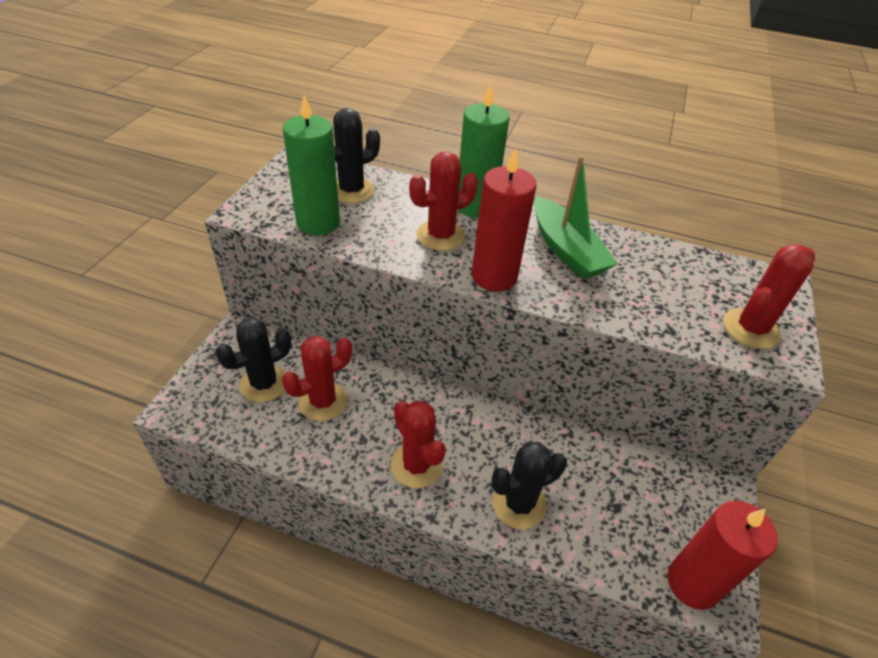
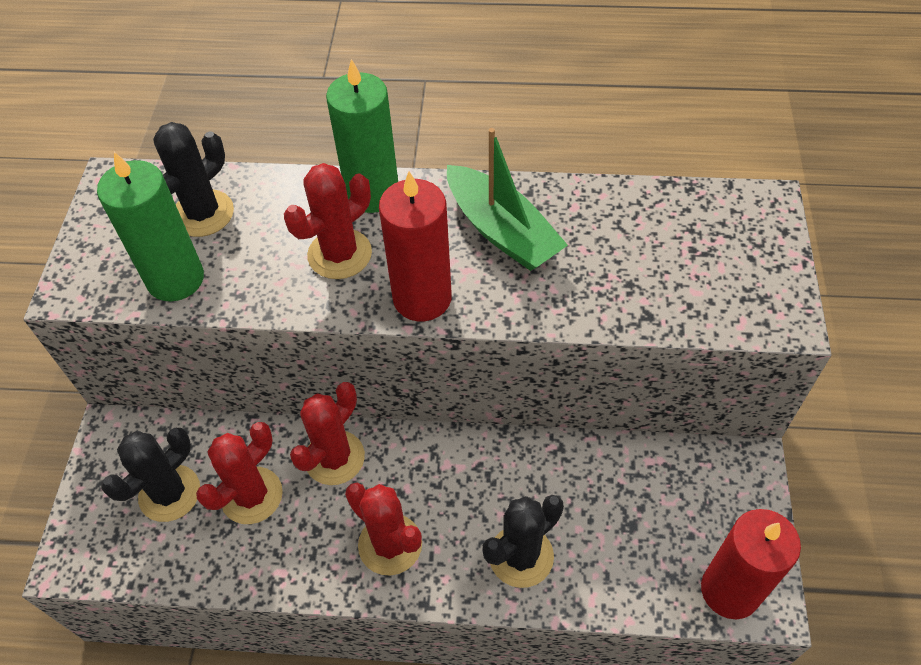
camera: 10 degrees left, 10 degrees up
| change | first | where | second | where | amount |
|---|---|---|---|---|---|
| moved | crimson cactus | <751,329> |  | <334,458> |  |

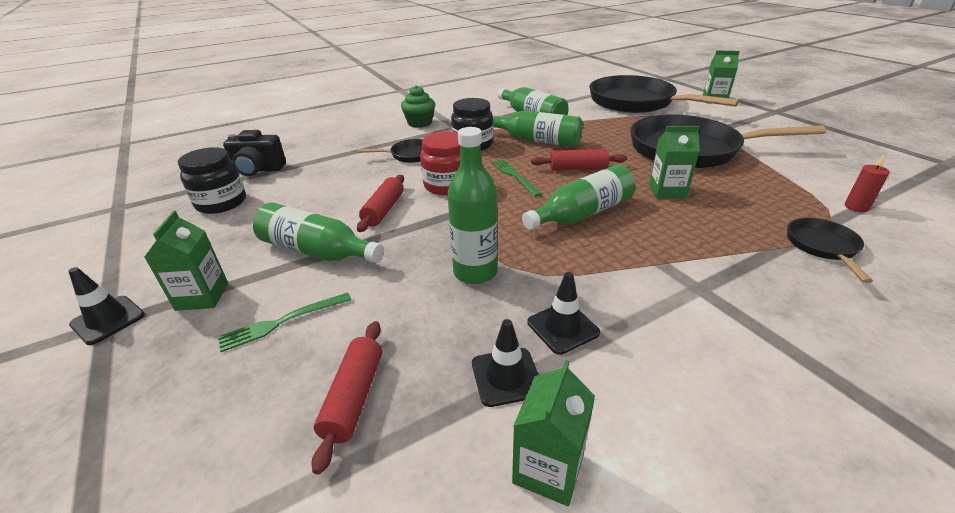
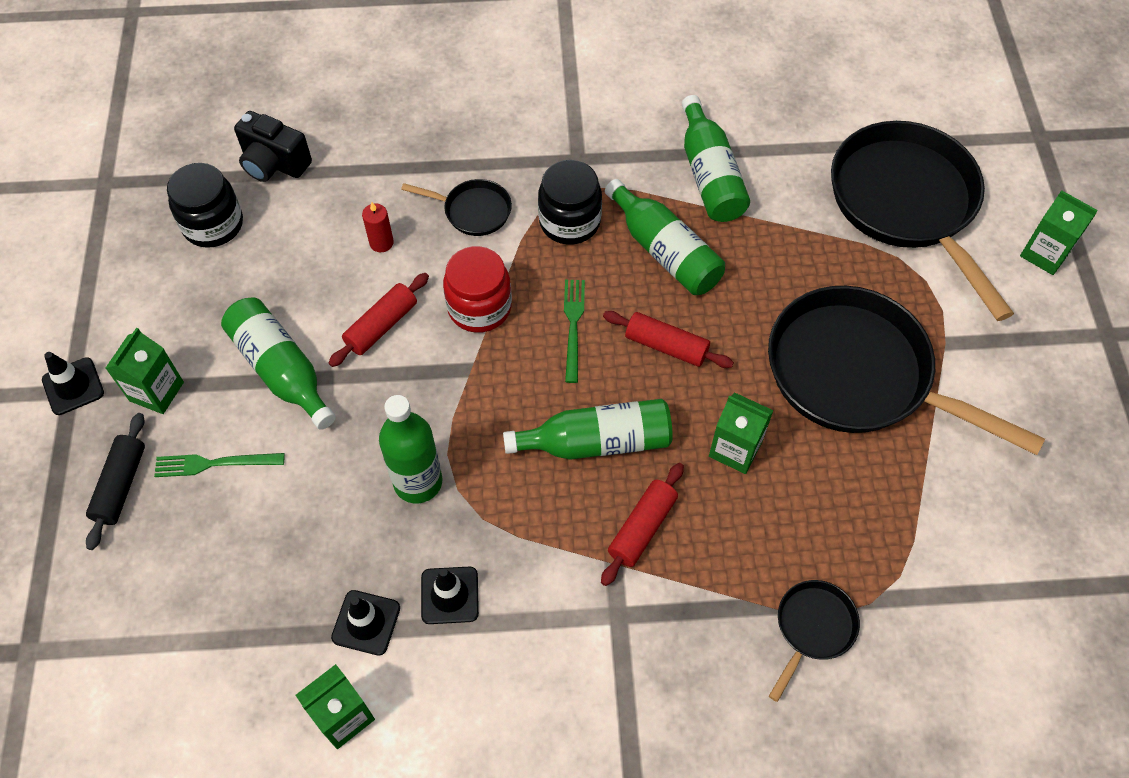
camera: 25 degrees right, 25 degrees up
| change | first | where | second | where | amount |
|---|---|---|---|---|---|
| moved | crimson rolling pin | <354,397> |  | <642,528> |  |
| removed | emerald cupcake | <420,123> |  |  |  |
| moved | crimson candle | <856,207> |  | <381,243> |  |
| added |  |  | ebony rolling pin | <121,485> |  |

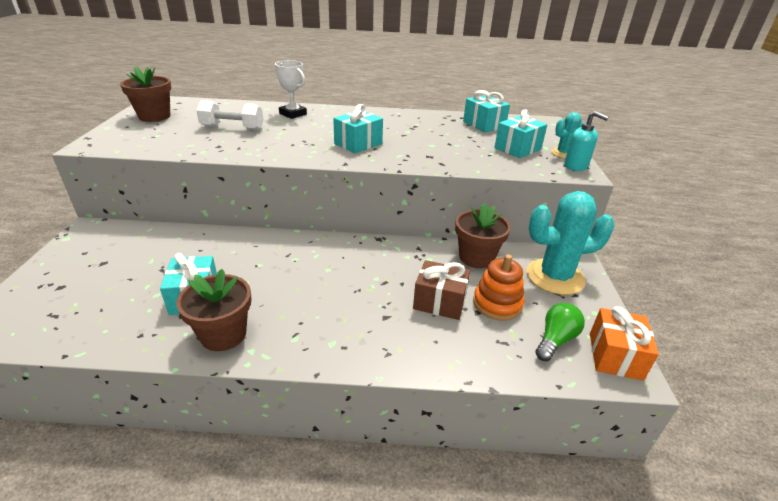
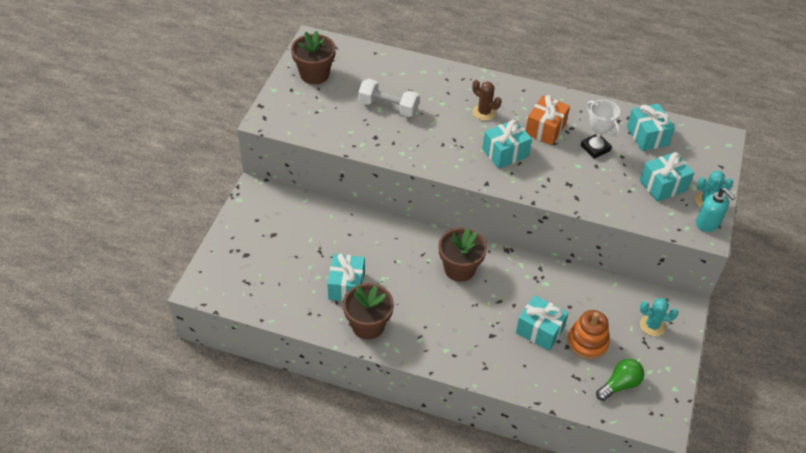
camera: 15 degrees right, 15 degrees up
| change | first | where | second | where | amount |
|---|---|---|---|---|---|
| moved | snow-white prize cup | <293,114> |  | <595,148> |  |
| recoloured | dark brown wrapped gift | <439,302> | turquoise wrapped gift | <540,330> |  |
| moved | dark brown plant pot | <476,257> |  | <459,269> |  |
| resized | turquoise cactus | <555,277> |  | <652,325> | x0.50 |
| moved | orange wrapped gift | <615,356> |  | <545,129> |  |
| added |  |  | dark brown cactus | <484,112> |  |

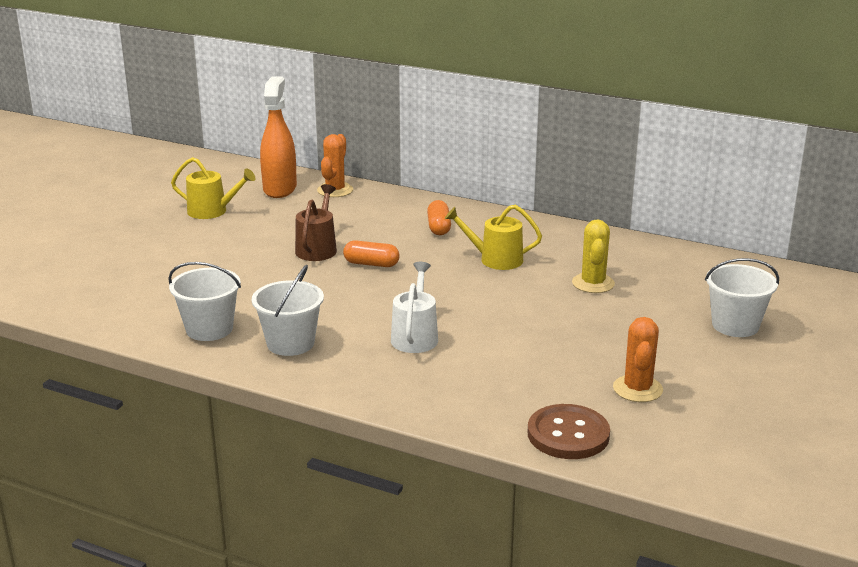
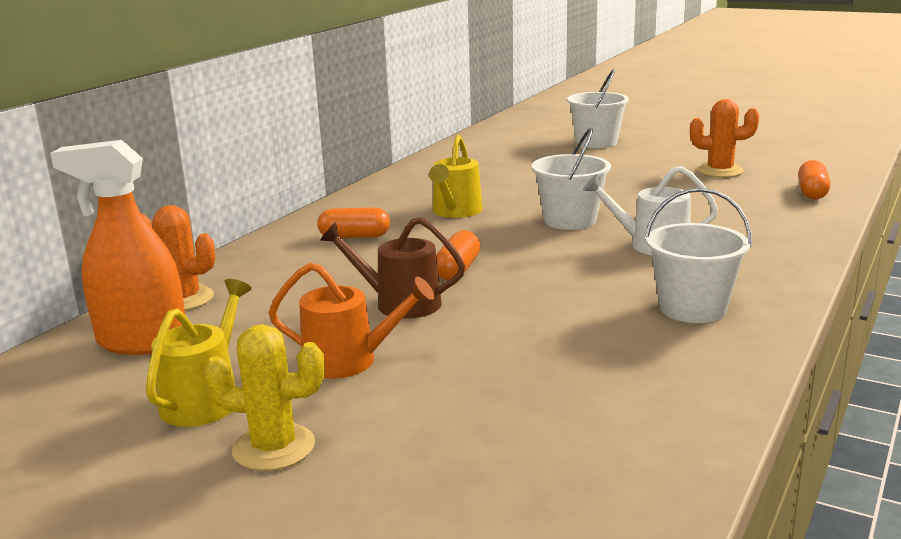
camera: 85 degrees left, 5 degrees down
| change | first | where | second | where | amount |
|---|---|---|---|---|---|
| moved | snow-white pail | <209,329> |  | <570,220> |  |
| replaced | dark brown button | <568,434> | orange pill shape | <812,192> |  |
| moved | golden cactus | <593,283> |  | <274,448> |  |
| added |  |  | orange sprinkling can | <348,361> |  |

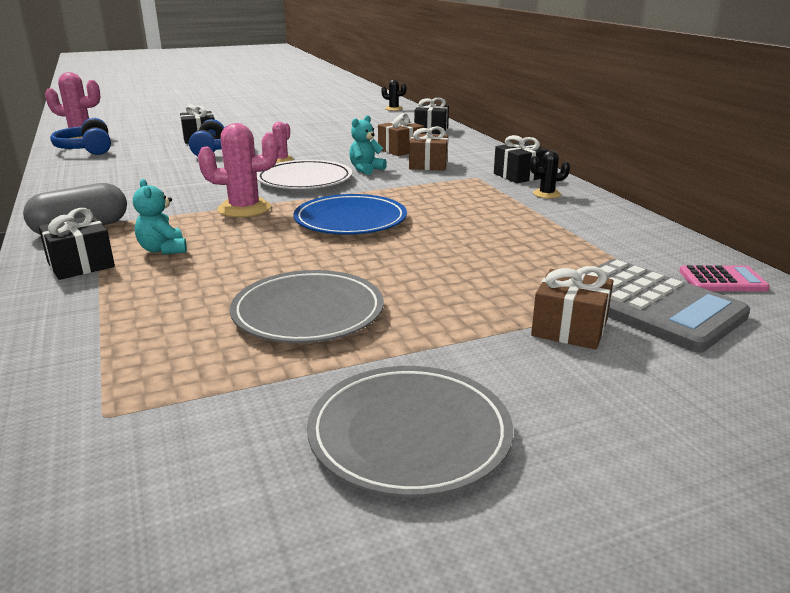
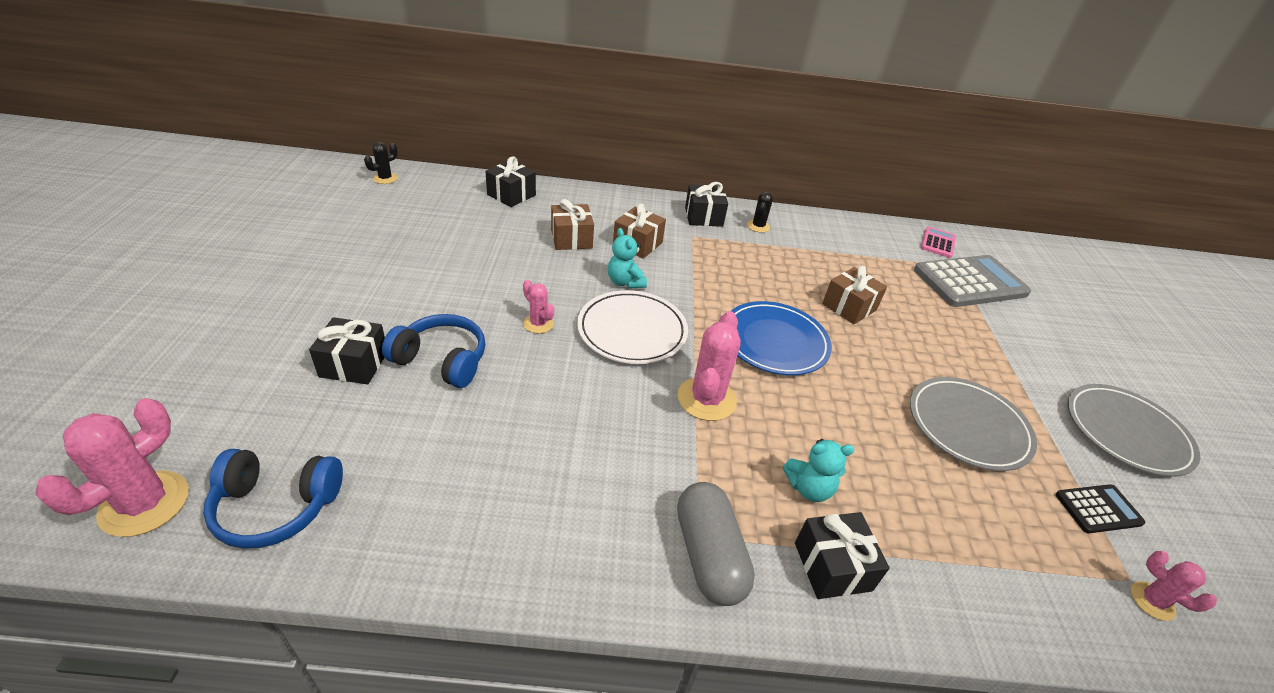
camera: 70 degrees left, 15 degrees up
| change | first | where | second | where | amount |
|---|---|---|---|---|---|
| moved | dark brown wrapped gift | <569,328> |  | <849,307> |  |
| added |  |  | ebony calculator | <1098,509> |  |
| added |  |  | pink cactus | <1152,601> |  |

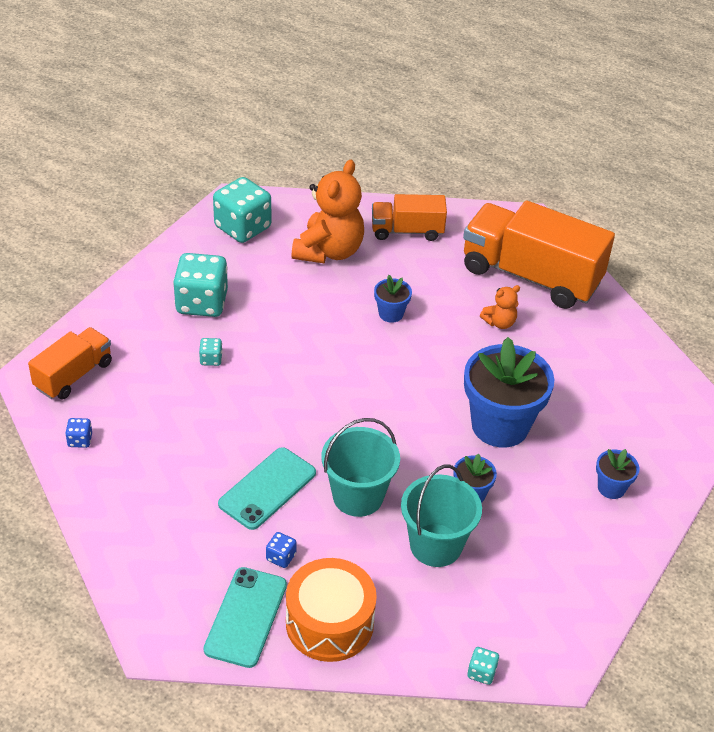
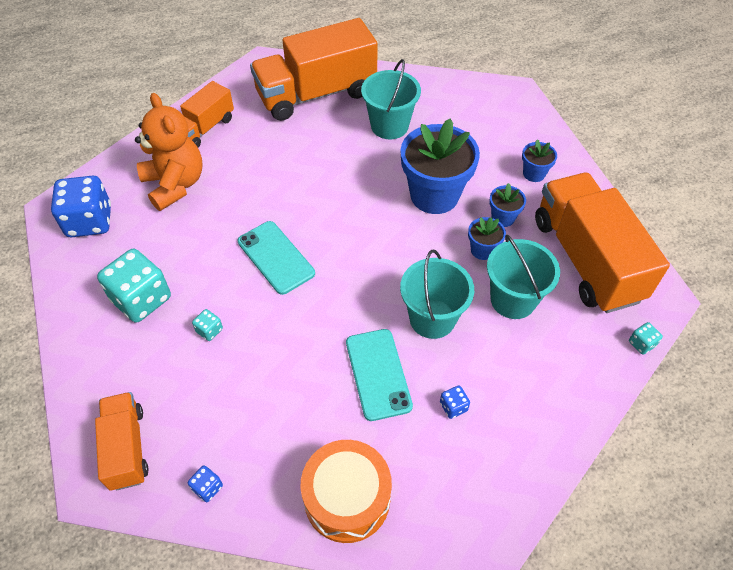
camera: 50 degrees left, 10 degrees up
| change | first | where | second | where | amount |
|---|---|---|---|---|---|
| moved | turquoise mobile phone | <246,617> |  | <276,257> |  |
| recoloured | turquoise game die | <243,227> | blue game die | <89,221> |  |
| moved | orange toy drum | <329,623> |  | <347,498> |  |
| moved | blue plant pot | <391,313> |  | <503,218> |  |
| removed | orange teddy | <499,323> |  |  |  |
| added |  |  | turquoise pail | <389,126> |  |
| added |  |  | orange truck | <586,259> |  |

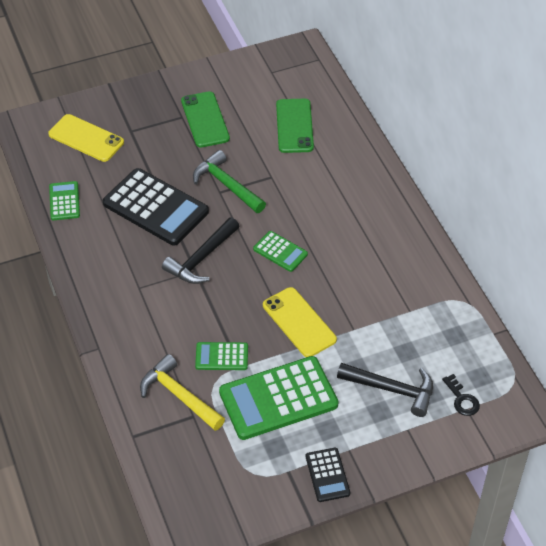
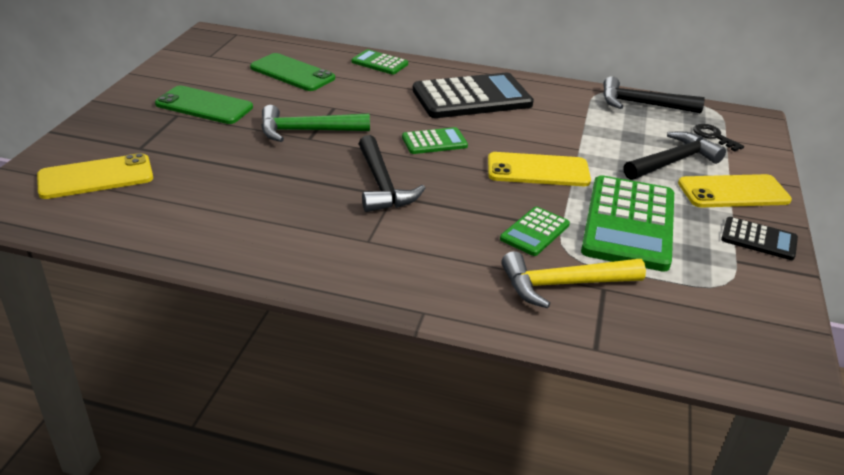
camera: 55 degrees left, 15 degrees down
| change | first | where | second | where | amount |
|---|---|---|---|---|---|
| moved | emerald calculator | <64,201> |  | <379,63> |  |
| moved | ebony calculator | <155,208> |  | <472,98> |  |
| turned | ebony latchkey | <462,399> |  | <713,136> | 135 degrees counterclockwise |
| added |  |  | ebony claw hammer | <641,104> |  |
| added |  |  | golden mobile phone | <733,192> |  |

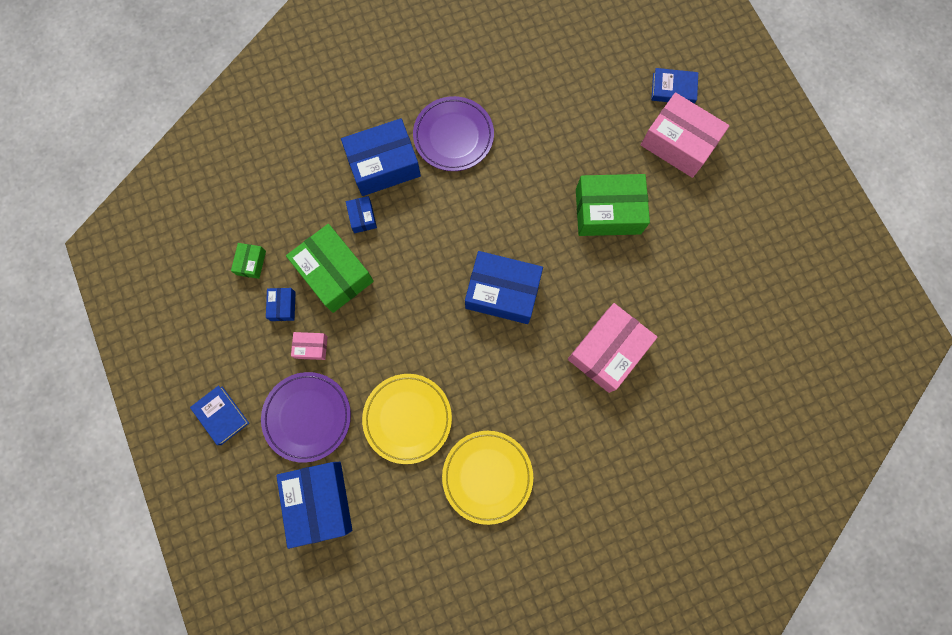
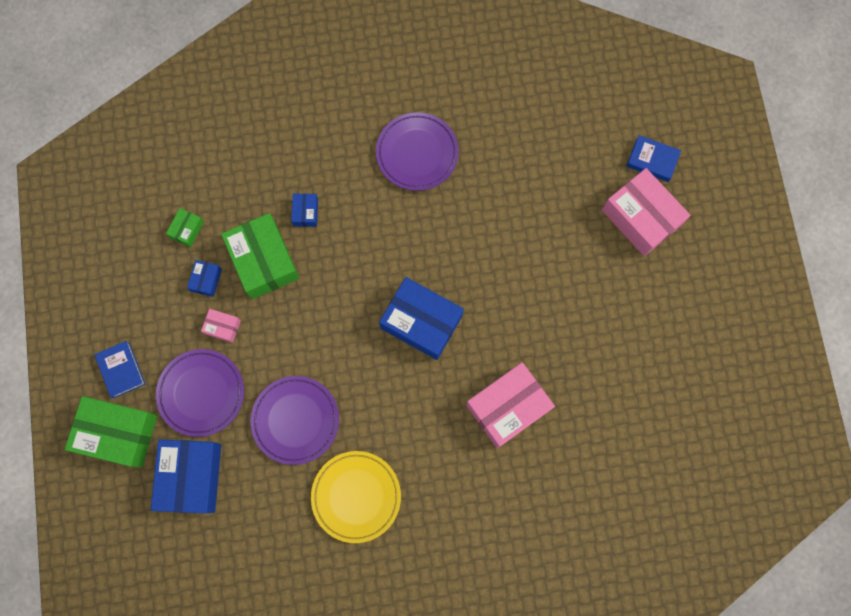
camera: 15 degrees right, 0 degrees up
| change | first | where | second | where | amount |
|---|---|---|---|---|---|
| removed | blue parcel | <383,165> |  |  |  |
| recoloured | golden flat dish | <407,418> | violet flat dish | <295,420> |  |
| moved | emerald parcel | <608,211> |  | <118,433> |  |

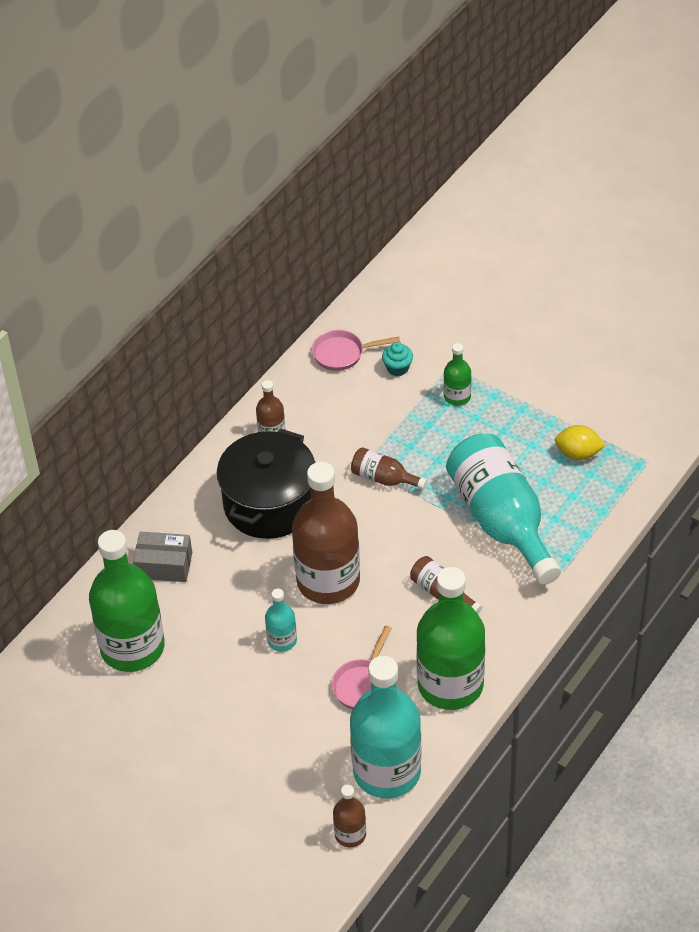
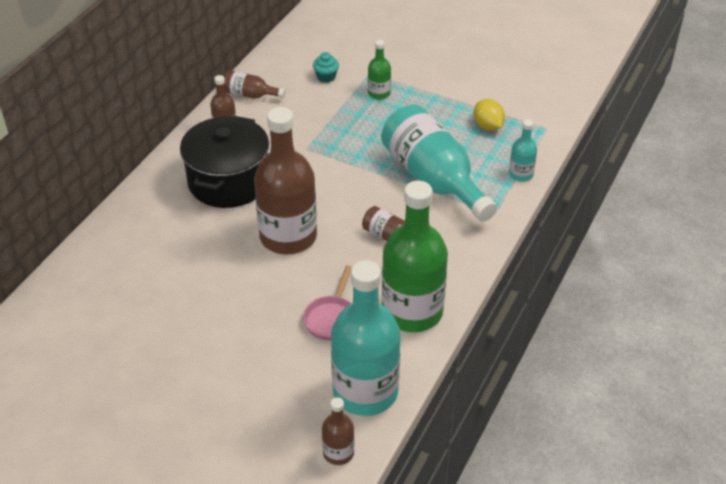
camera: 10 degrees left, 5 degrees down
| change | first | where | second | where | amount |
|---|---|---|---|---|---|
| removed | emerald bottle | <132,647> |  |  |  |
| removed | gray parcel | <164,565> |  |  |  |
| moved | turquoise bottle | <282,640> |  | <520,174> |  |
| removed | pink frying pan | <342,354> |  |  |  |
| moved | dark brown bottle | <384,478> |  | <250,95> |  |
| turned | golden toy lemon | <578,453> |  | <488,126> | 60 degrees clockwise |

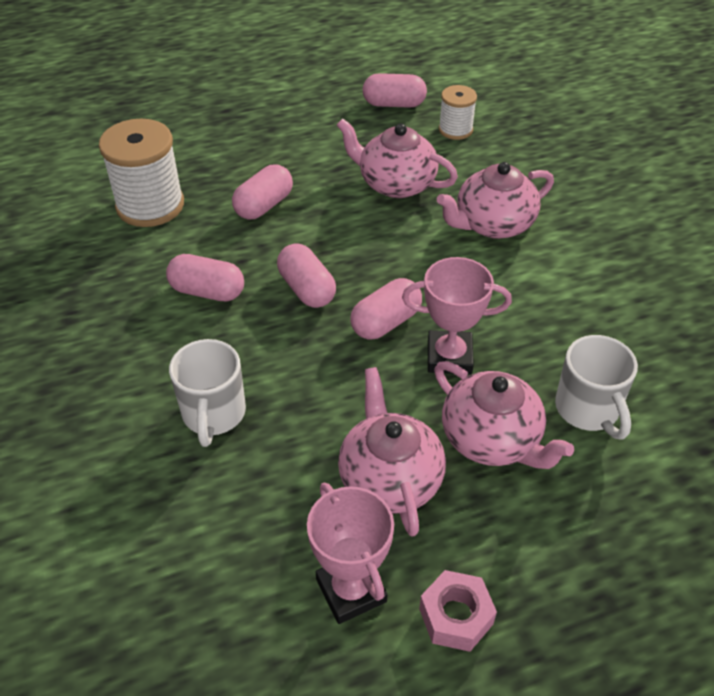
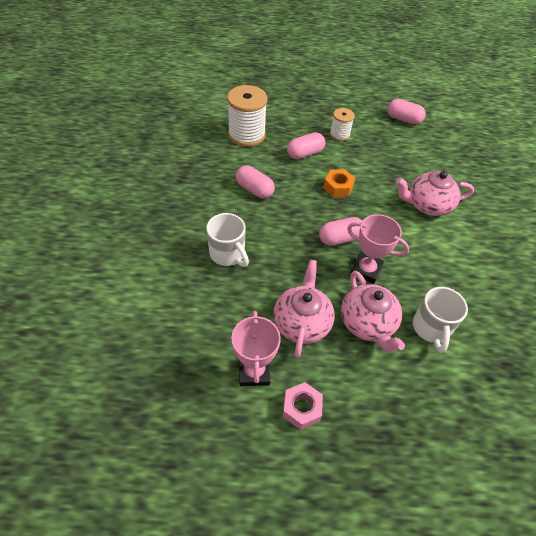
camera: 20 degrees right, 5 degrees up
| change | first | where | second | where | amount |
|---|---|---|---|---|---|
| turned | snow-white mug | <213,414> |  | <228,254> | 60 degrees counterclockwise |
| removed | pink pill shape | <307,289> |  |  |  |
| removed | pink china teapot | <395,184> |  |  |  |
| moved | snow-white spool | <455,130> |  | <339,134> |  |
| added |  |  | orange nut | <338,187> |  |

